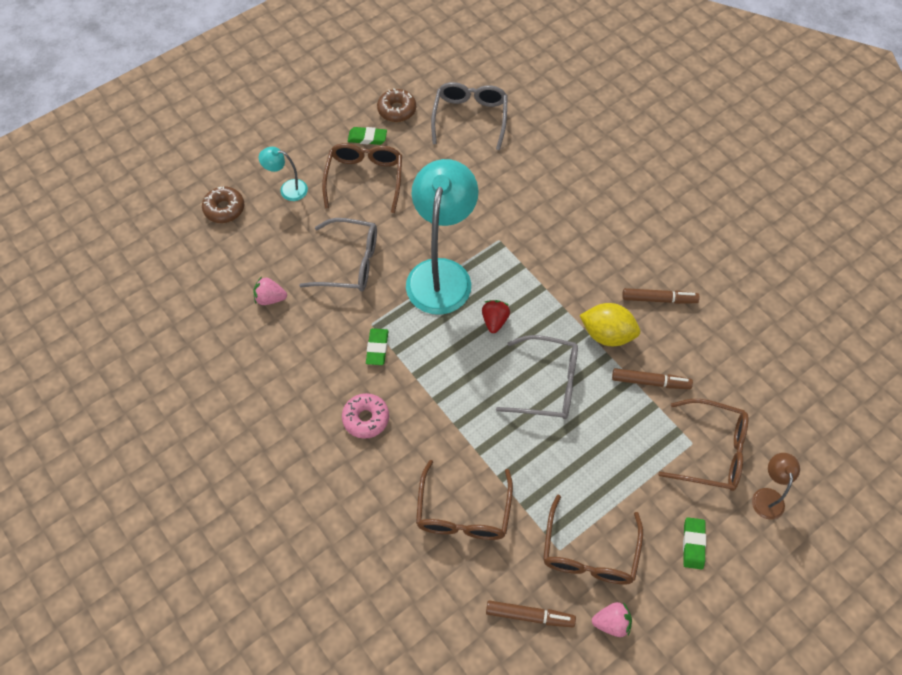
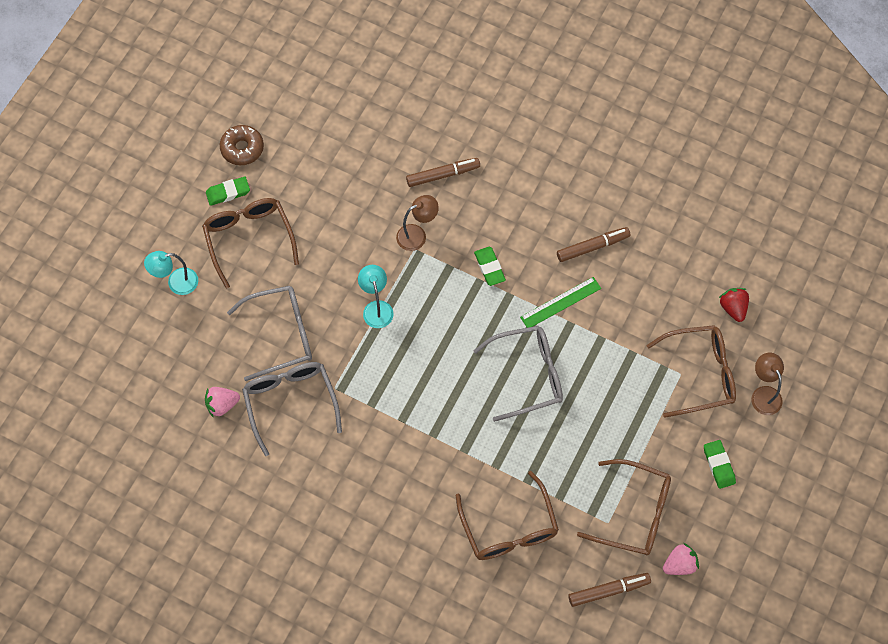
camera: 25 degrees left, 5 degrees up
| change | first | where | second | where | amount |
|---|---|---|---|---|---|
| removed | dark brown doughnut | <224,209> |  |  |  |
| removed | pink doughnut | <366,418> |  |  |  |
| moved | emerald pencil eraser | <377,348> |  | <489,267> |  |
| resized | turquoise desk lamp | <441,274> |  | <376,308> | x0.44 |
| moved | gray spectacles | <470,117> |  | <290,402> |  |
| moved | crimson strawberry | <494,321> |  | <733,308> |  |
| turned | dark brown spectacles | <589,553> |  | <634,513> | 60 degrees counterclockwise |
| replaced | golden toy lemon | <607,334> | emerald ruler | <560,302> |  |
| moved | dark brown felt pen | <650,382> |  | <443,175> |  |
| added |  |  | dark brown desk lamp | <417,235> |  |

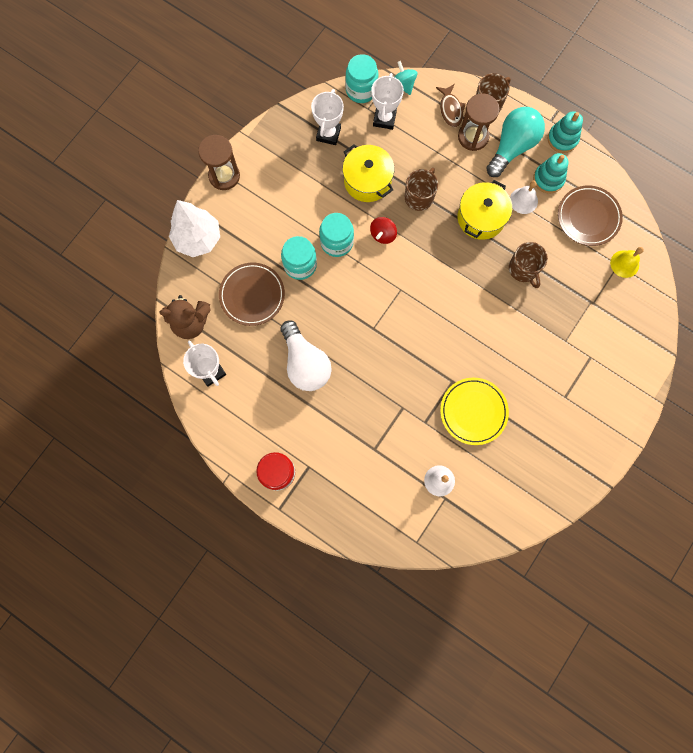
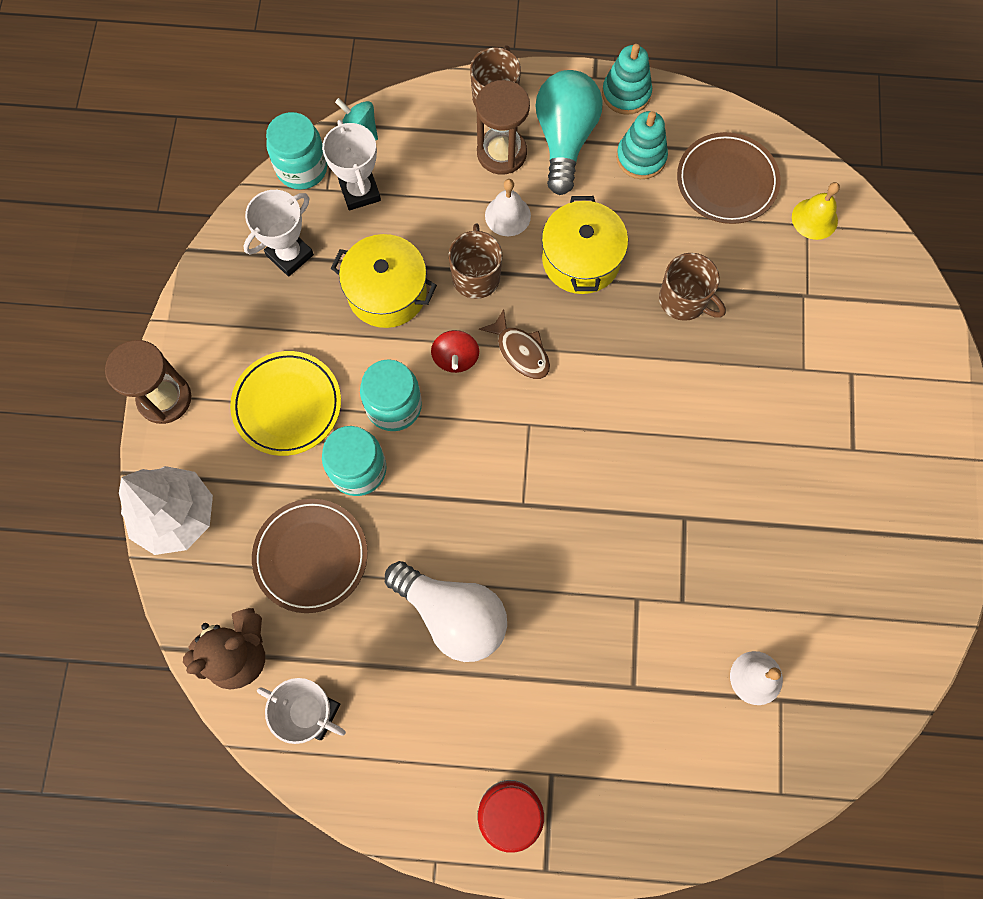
camera: 30 degrees left, 5 degrees down
| change | first | where | second | where | amount |
|---|---|---|---|---|---|
| turned | snow-white prize cup | <328,134> |  | <289,255> | 60 degrees clockwise |
| moved | dark brown fish | <450,109> |  | <520,351> |  |
| moved | golden flat dish | <473,411> |  | <287,405> |  |
| moved | snow-white hand bell | <523,200> |  | <507,215> |  |

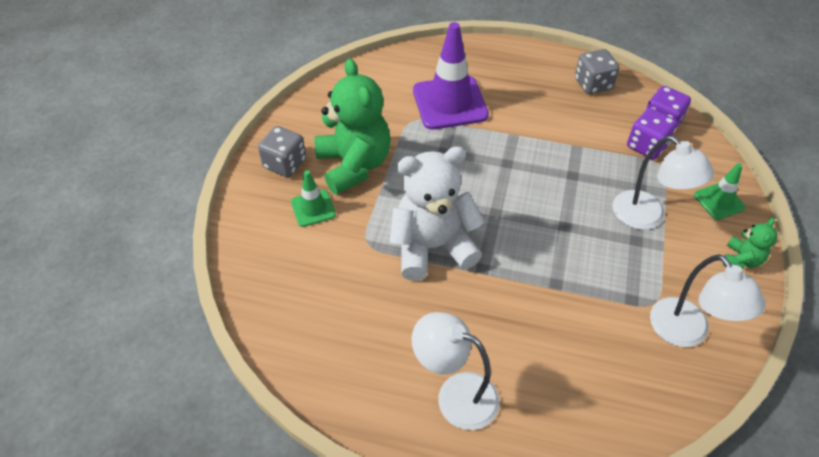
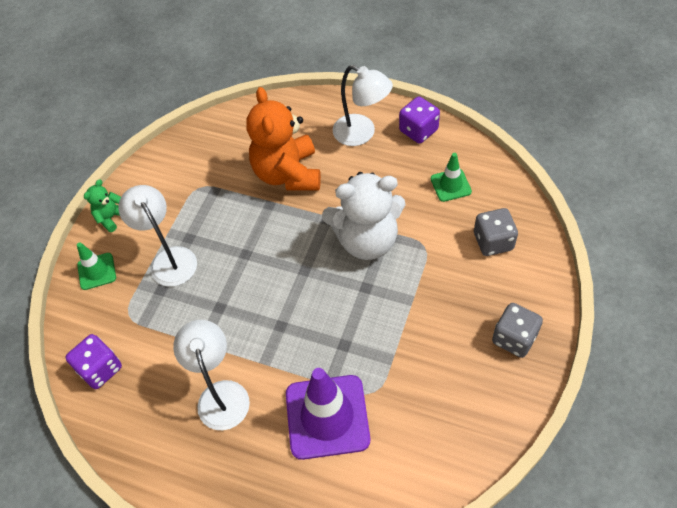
camera: 170 degrees left, 5 degrees up
| change | first | where | second | where | amount |
|---|---|---|---|---|---|
| moved | emerald safety cone | <313,208> |  | <450,185> |  |
| removed | emerald teddy | <354,165> |  |  |  |
| moved | gray game die | <593,84> |  | <493,241> |  |
| moved | violet game die | <647,146> |  | <418,130> |  |
| moved | snow-white desk lamp | <686,333> |  | <221,394> |  |
| added |  |  | orange teddy | <288,174> |  |

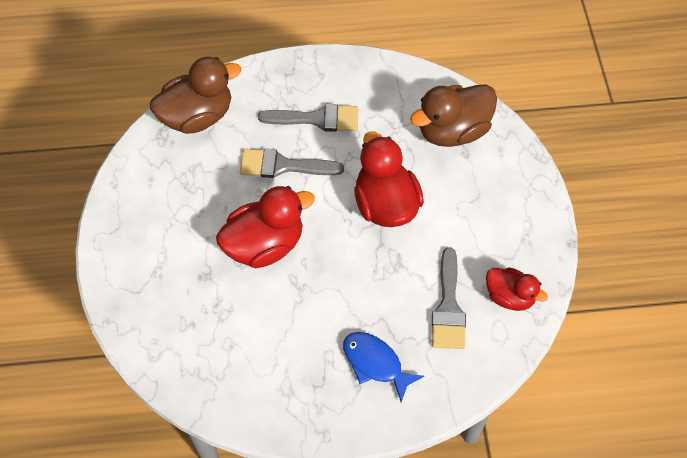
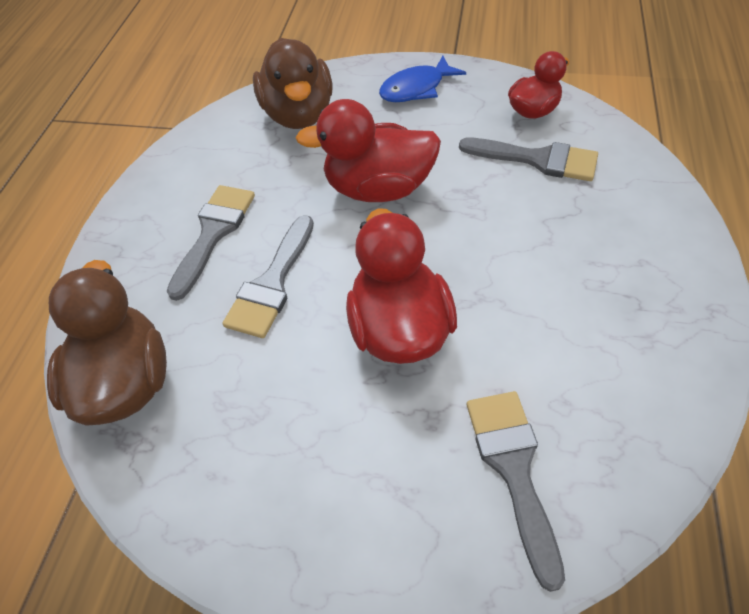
camera: 70 degrees left, 5 degrees down
| change | first | where | second | where | amount |
|---|---|---|---|---|---|
| moved | blue fish | <375,363> |  | <416,88> |  |
| added |  |  | gray paint brush | <513,469> |  |

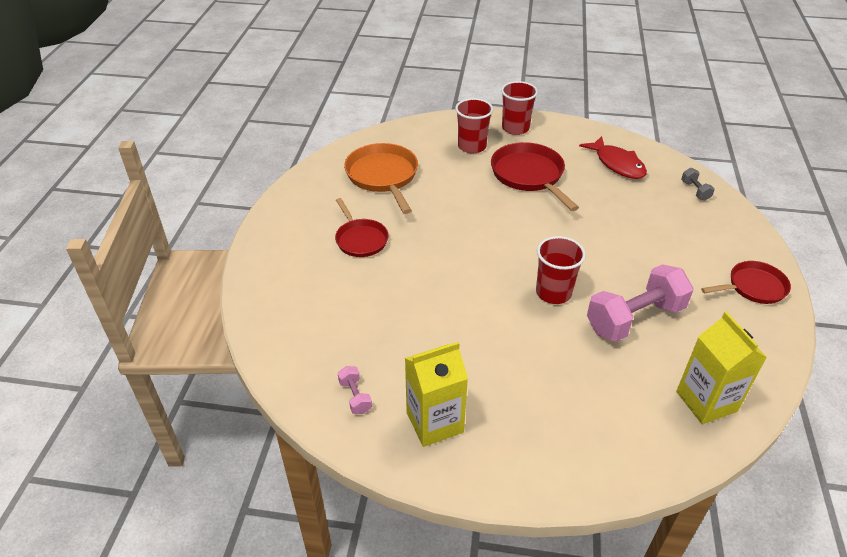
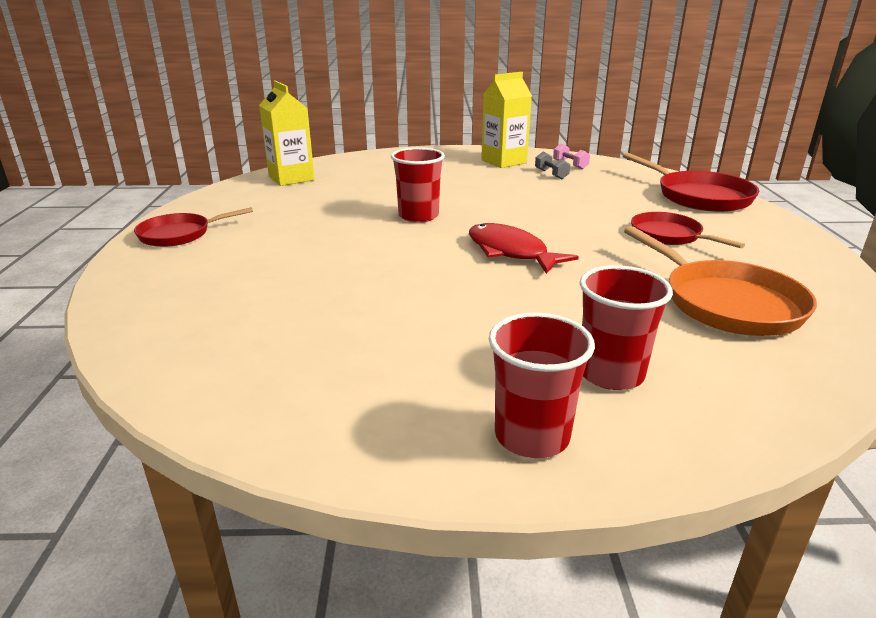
camera: 170 degrees right, 15 degrees down
| change | first | where | second | where | amount |
|---|---|---|---|---|---|
| moved | crimson frying pan | <529,175> |  | <699,196> |  |
| moved | crimson fish | <617,164> |  | <510,252> |  |
| removed | pink free weight | <634,318> |  |  |  |
| moved | gray free weight | <695,191> |  | <551,174> |  |

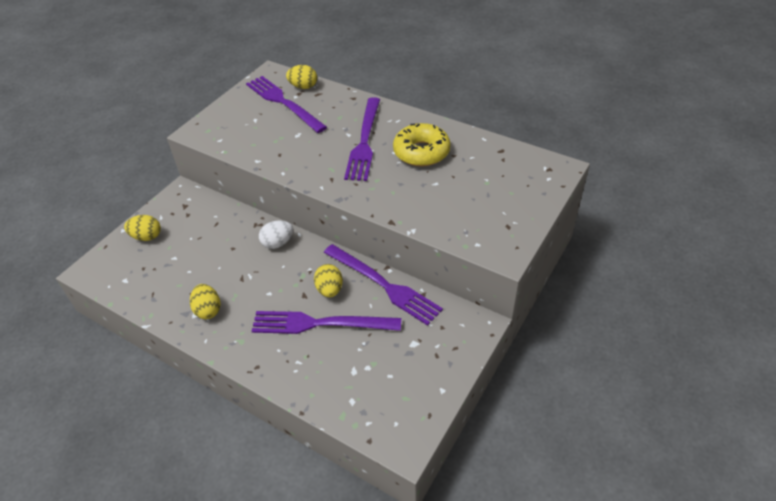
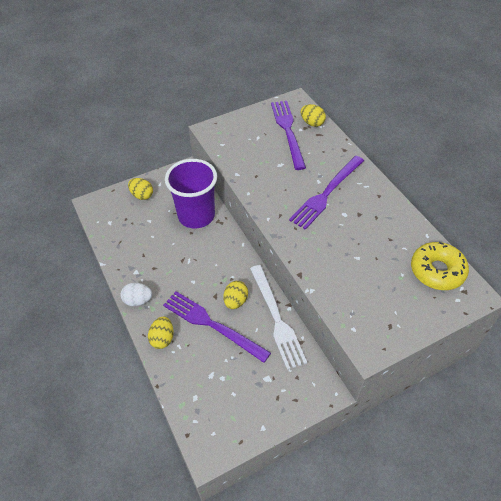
camera: 30 degrees right, 5 degrees up
| change | first | where | second | where | amount |
|---|---|---|---|---|---|
| moved | golden egg | <208,310> |  | <162,338> |  |
| moved | snow-white egg | <278,243> |  | <138,300> |  |
| recoloured | violet fork | <383,285> | snow-white fork | <276,318> |  |
| moved | golden doughnut | <421,152> |  | <437,271> |  |
| added |  |  | violet tumbler | <196,216> |  |

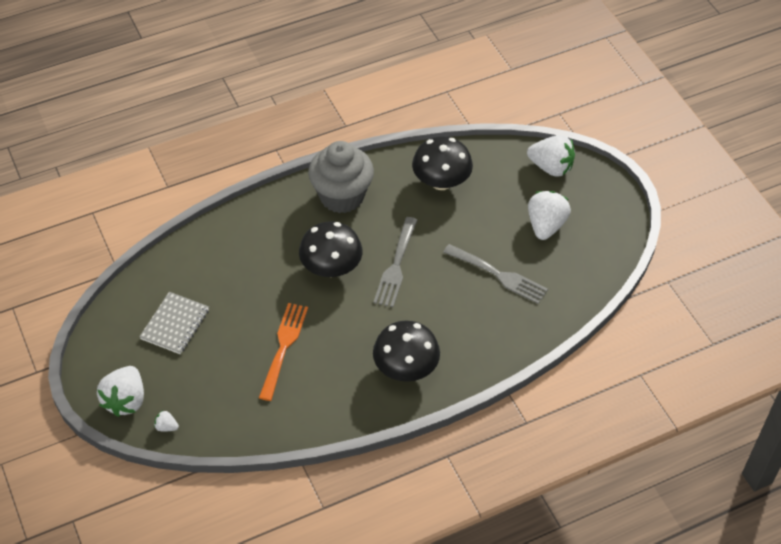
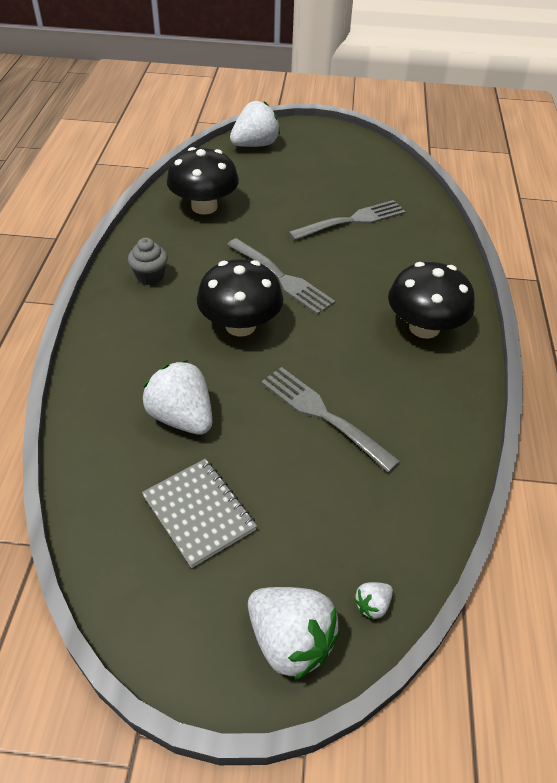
camera: 60 degrees left, 5 degrees down
| change | first | where | second | where | amount |
|---|---|---|---|---|---|
| recoloured | orange fork | <283,347> | gray fork | <323,415> |  |
| resized | gray cupcake | <342,196> |  | <150,276> | x0.47 |
| moved | snow-white strawberry | <546,225> |  | <182,417> |  |

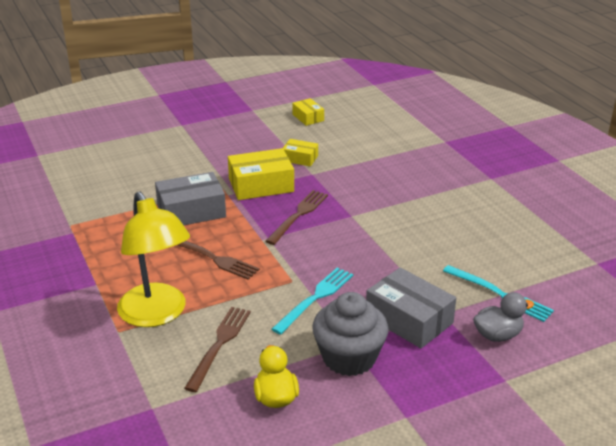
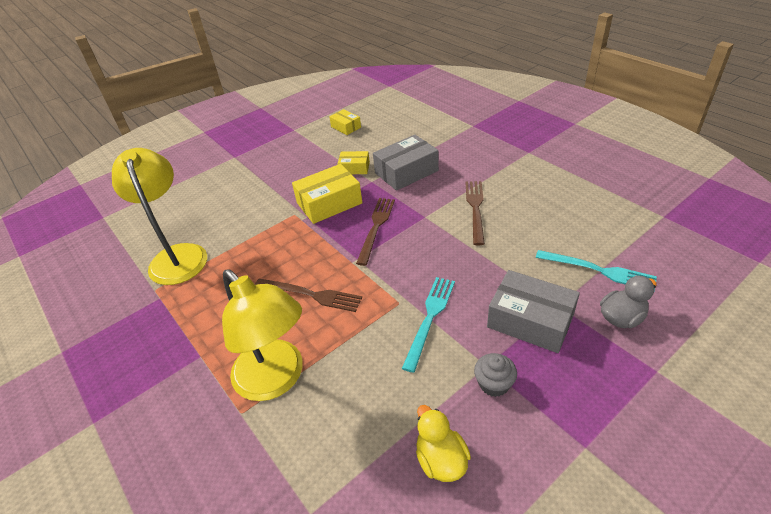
camera: 10 degrees left, 10 degrees up
| change | first | where | second | where | amount |
|---|---|---|---|---|---|
| moved | gray parcel | <191,211> |  | <406,172> |  |
| moved | dark brown fork | <219,344> |  | <475,209> |  |
| resized | gray cupcake | <349,358> |  | <494,384> | x0.53 |
| added |  |  | golden desk lamp | <177,255> |  |

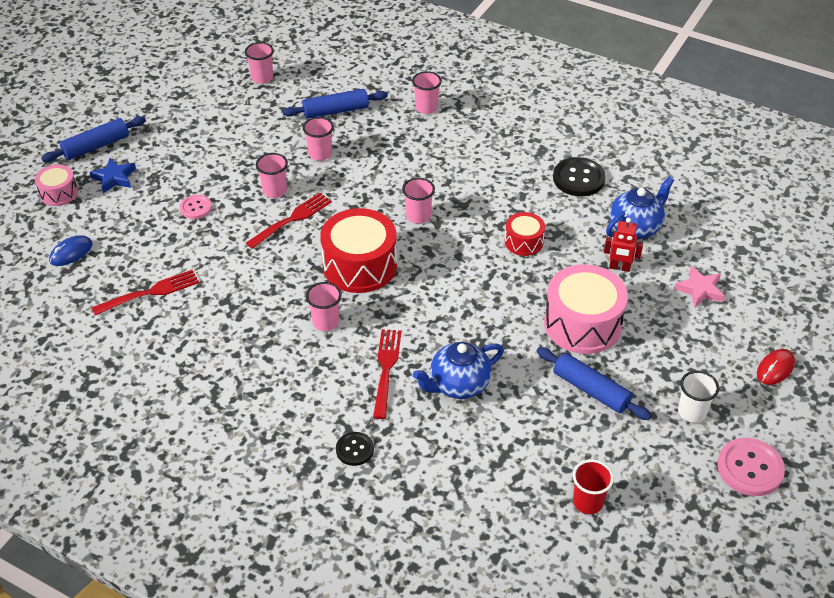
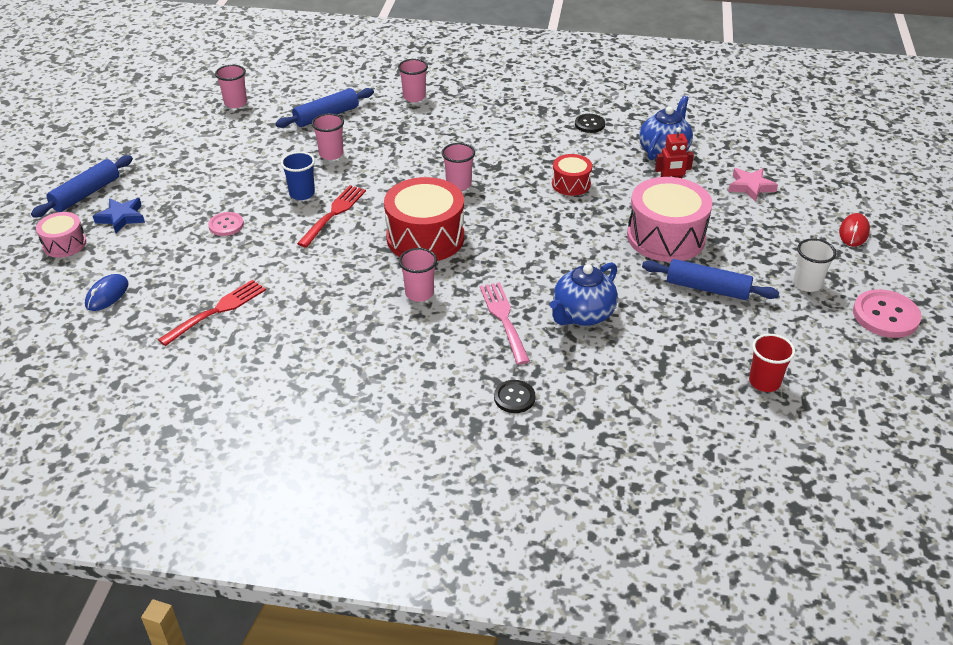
camera: 20 degrees left, 5 degrees down
| change | first | where | second | where | amount |
|---|---|---|---|---|---|
| recoloured | pink tumbler | <275,191> | blue tumbler | <302,193> |  |
| recoloured | crimson fork | <386,370> | pink fork | <504,320> |  |
| resized | ebony button | <578,178> |  | <589,124> | x0.60 |

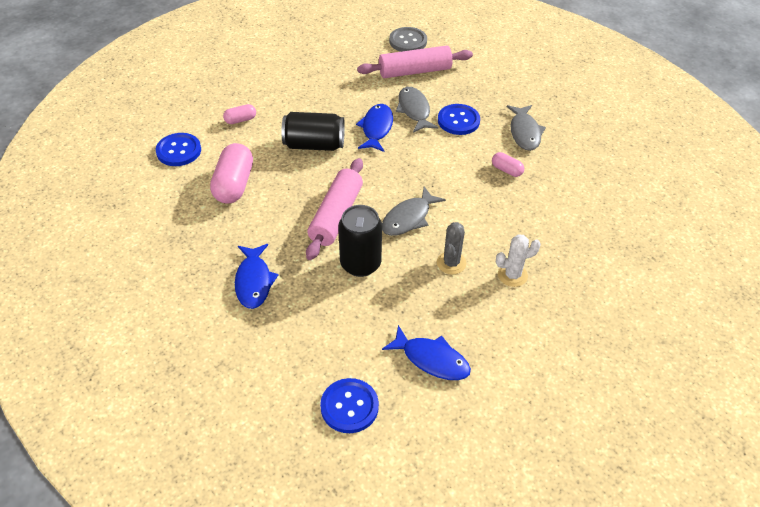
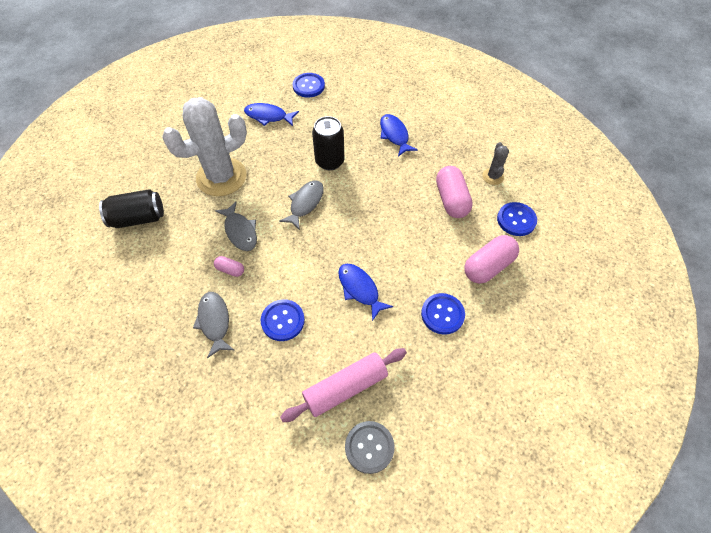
camera: 165 degrees right, 10 degrees up
| change | first | where | second | where | amount |
|---|---|---|---|---|---|
| resized | pink pill shape | <240,120> |  | <488,266> | x1.98 |
| moved | ebony soda can | <314,145> |  | <138,218> |  |
| removed | pink rolling pin | <336,216> |  |  |  |
| turned | blue fish | <376,128> |  | <360,289> | 150 degrees clockwise |
| moved | gray fish | <414,110> |  | <240,231> |  |
| moved | gray cactus | <451,263> |  | <493,176> |  |
| resized | snow-white cactus | <512,275> |  | <221,177> | x2.32 |
| added |  |  | blue button | <442,314> |  |

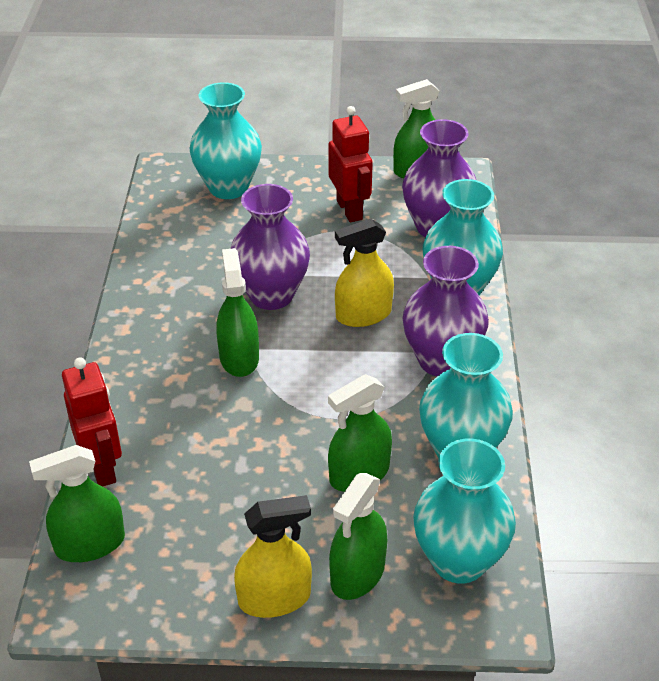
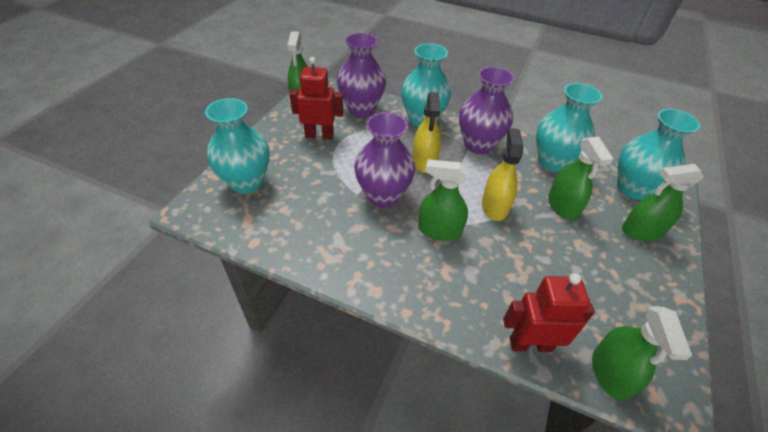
camera: 70 degrees left, 5 degrees up
| change | first | where | second | where | amount |
|---|---|---|---|---|---|
| moved | golden spray bottle | <274,598> |  | <494,206> |  |
| turned | emerald spray bottle | <357,574> |  | <642,231> | 120 degrees clockwise |

